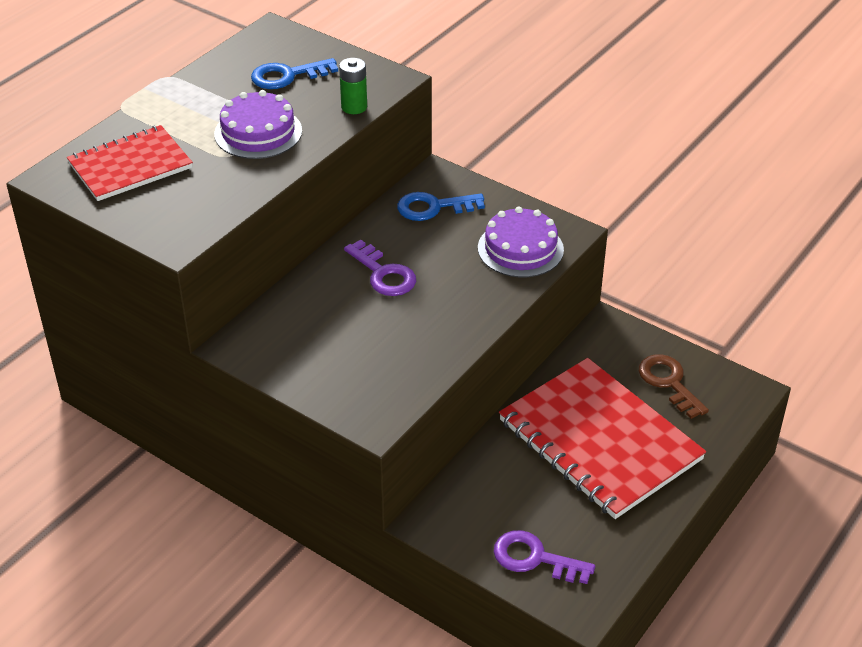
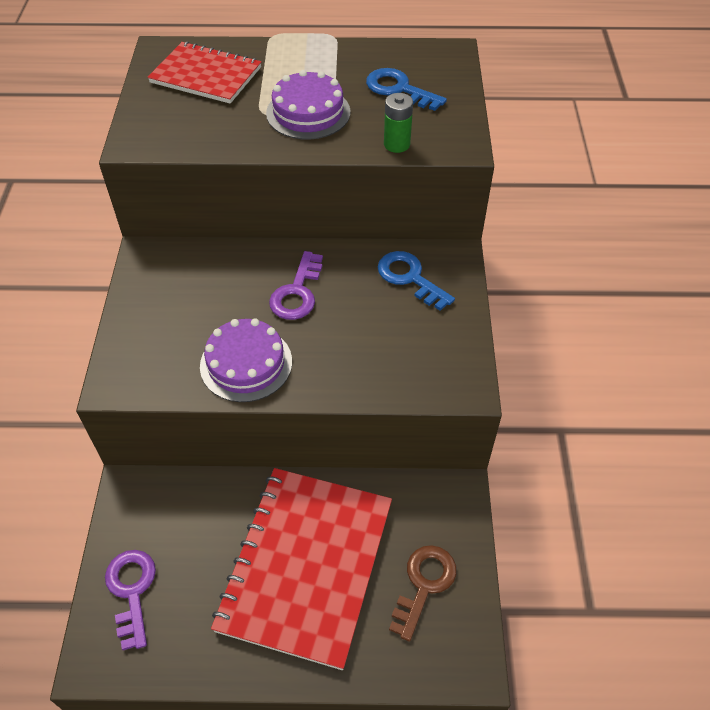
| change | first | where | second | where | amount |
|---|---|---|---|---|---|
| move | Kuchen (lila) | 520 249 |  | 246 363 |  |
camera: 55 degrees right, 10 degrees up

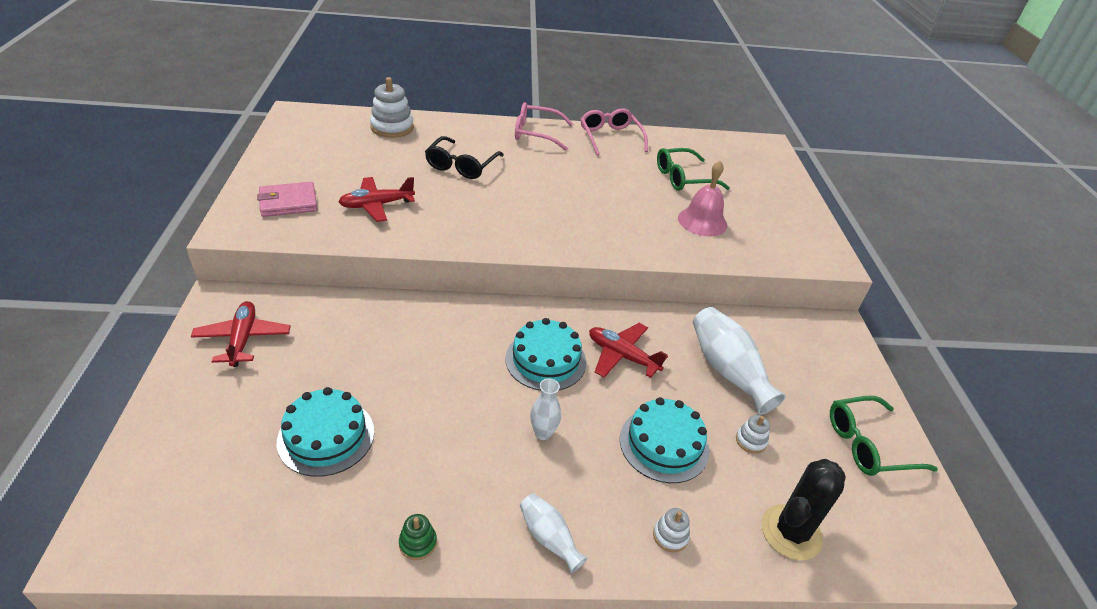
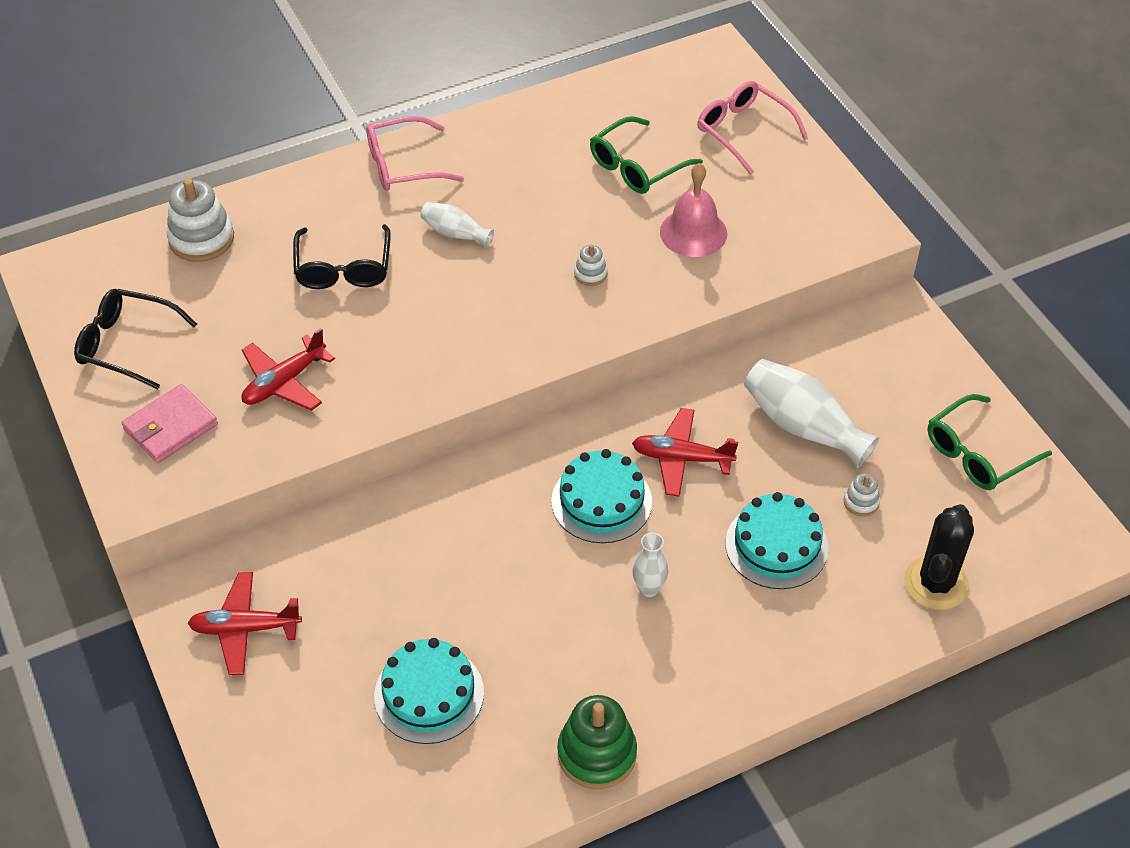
| change | first | where | second | where | amount |
|---|---|---|---|---|---|
| move | Brille (rosa) | 610 138 |  | 744 132 |  |
| rotate | Flugzeug (rot) | 243 339 |  | 245 629 | 60 degrees counterclockwise |
| move | Vase (weiß) | 549 538 |  | 455 233 |  |
| move | Stapelspielzeug (weiß) | 670 536 |  | 590 274 |  |
| resize | Stapelspielzeug (grün) | 418 543 |  | 597 754 | x2.00 |
| insert |  |  | Brille (schwarz) | 127 345 |  |
camera: 20 degrees left, 10 degrees up

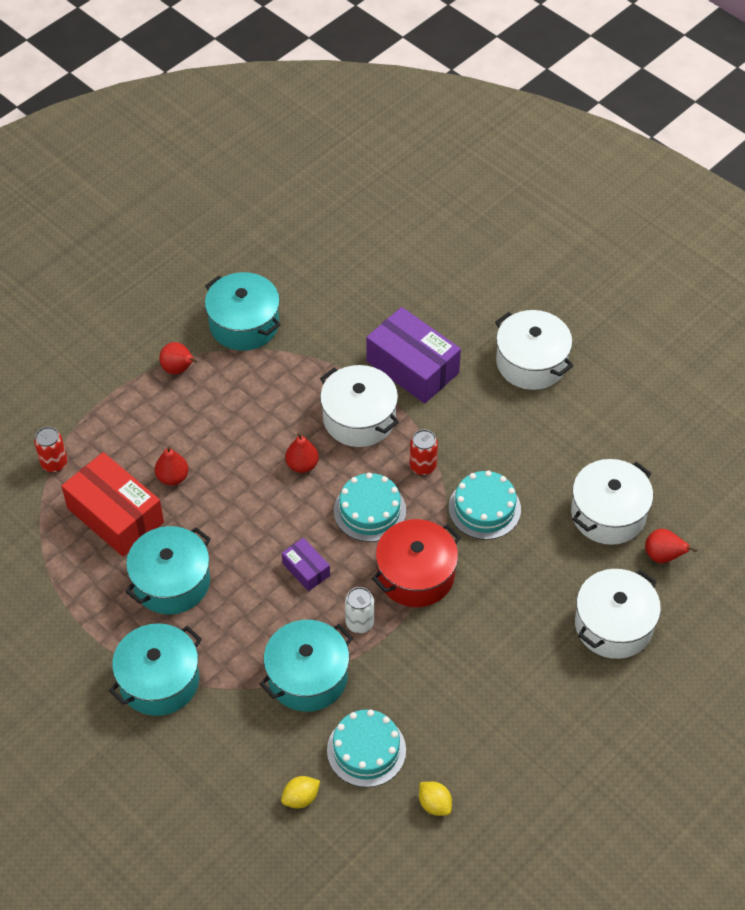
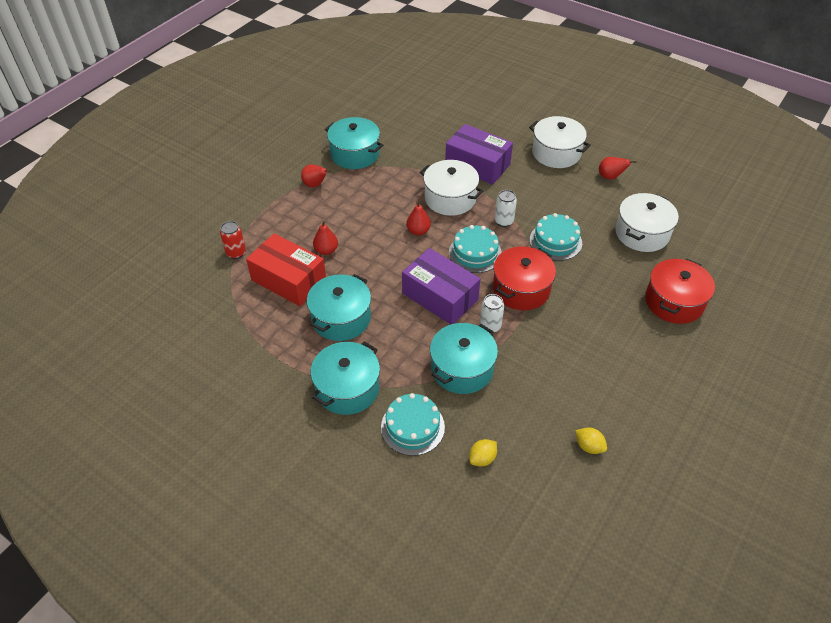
| change | first | where | second | where | amount |
|---|---|---|---|---|---|
| recolor | Dose (rot) | 423 466 | Dose (weiß) | 503 221 |  |
| move | Birne (rot) | 663 556 |  | 610 177 |  |
| resize | Schachtel (lila) | 306 569 |  | 440 296 | x2.02 |
| recolor | Kochtopf (weiß) | 613 625 | Kochtopf (rot) | 674 302 |  |
| move | Kuchen (türkis) | 366 750 |  | 412 427 |  |
camera: 10 degrees left, 5 degrees down

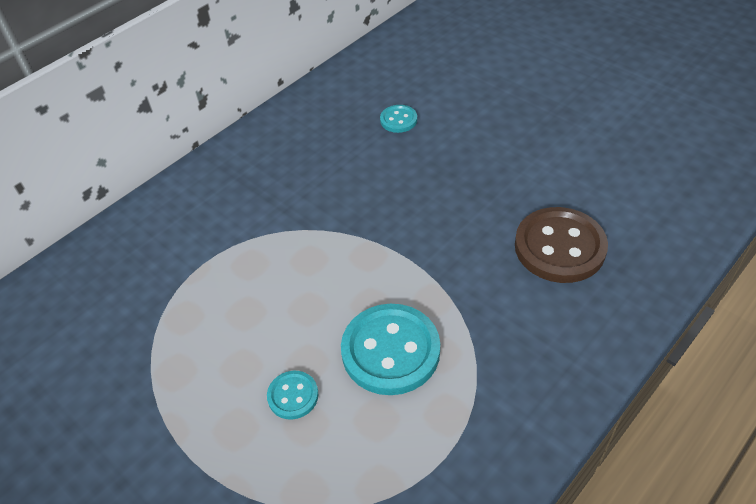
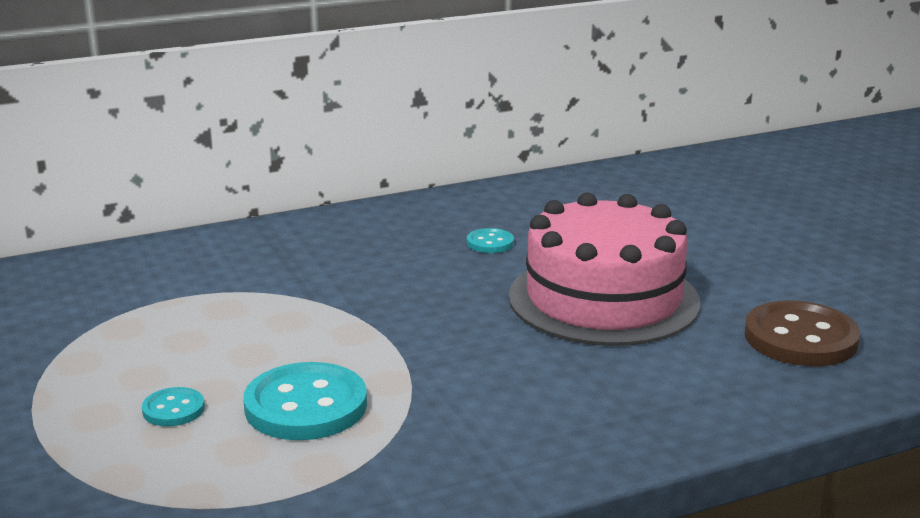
| change | first | where | second | where | amount |
|---|---|---|---|---|---|
| move | Knopf (braun) | 559 247 |  | 800 338 |  |
| insert |  |  | Kuchen (rosa) | 603 299 |  |
camera: 20 degrees right, 25 degrees down

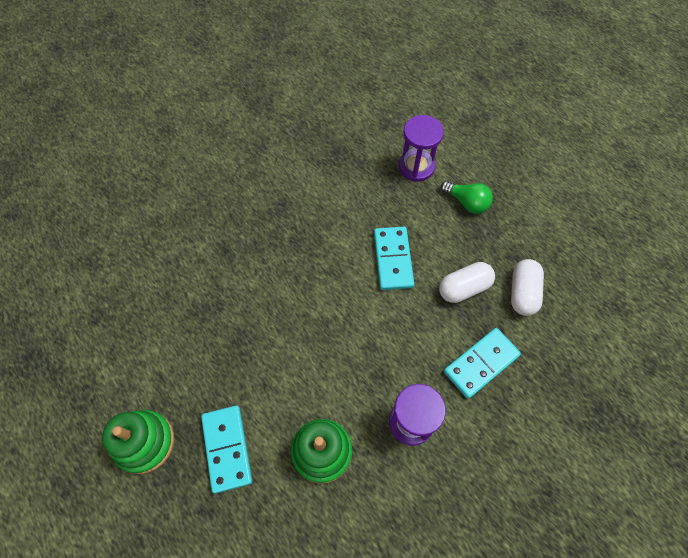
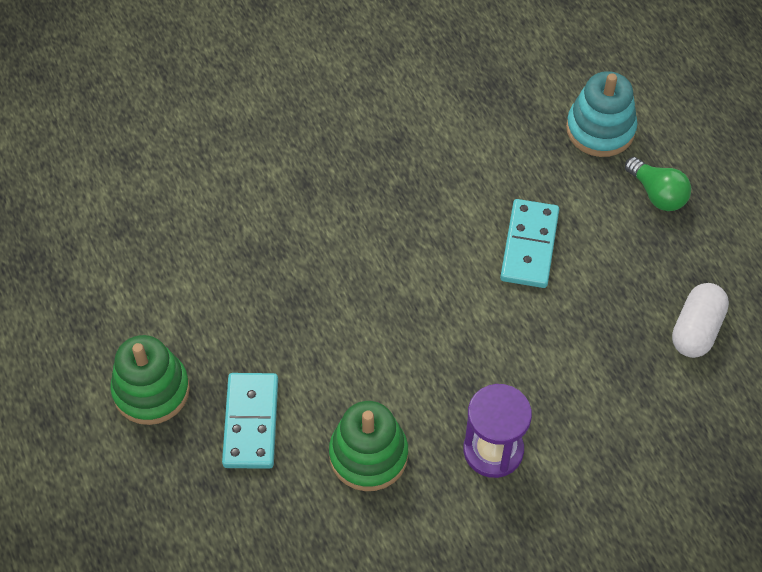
| change | first | where | second | where | amount |
|---|---|---|---|---|---|
| replace | Sanduhr (lila) | 416 166 | Stapelspielzeug (türkis) | 600 129 |  |
| delete | Kapsel (weiß) | 464 288 |  |  |  |
| delete | Dominostein (türkis) | 481 364 |  |  |  |
camera: 15 degrees right, 5 degrees down

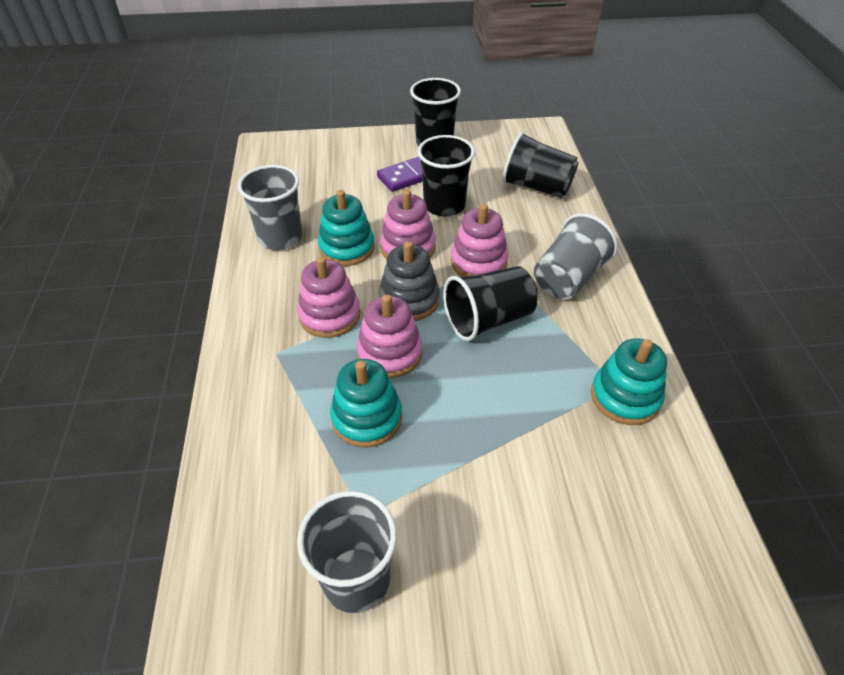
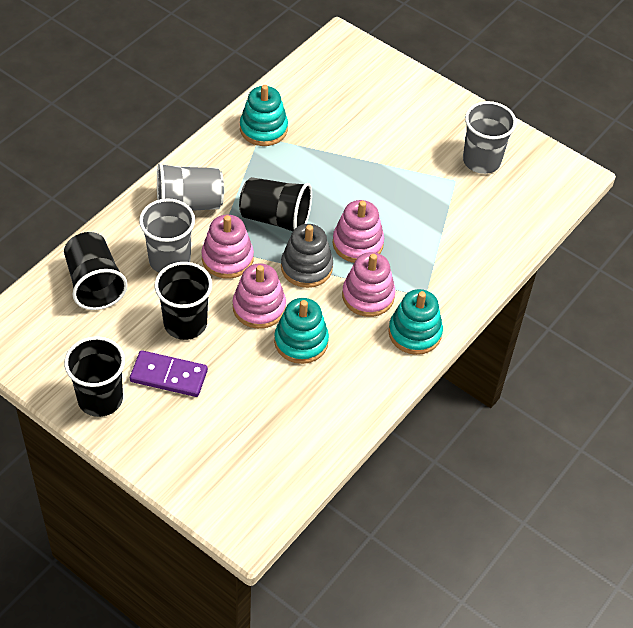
| change | first | where | second | where | amount |
|---|---|---|---|---|---|
| move | Becher (grau) | 280 238 |  | 169 260 |  |
| move | Stapelspielzeug (türkis) | 367 418 |  | 414 333 |  |
camera: 140 degrees left, 5 degrees up

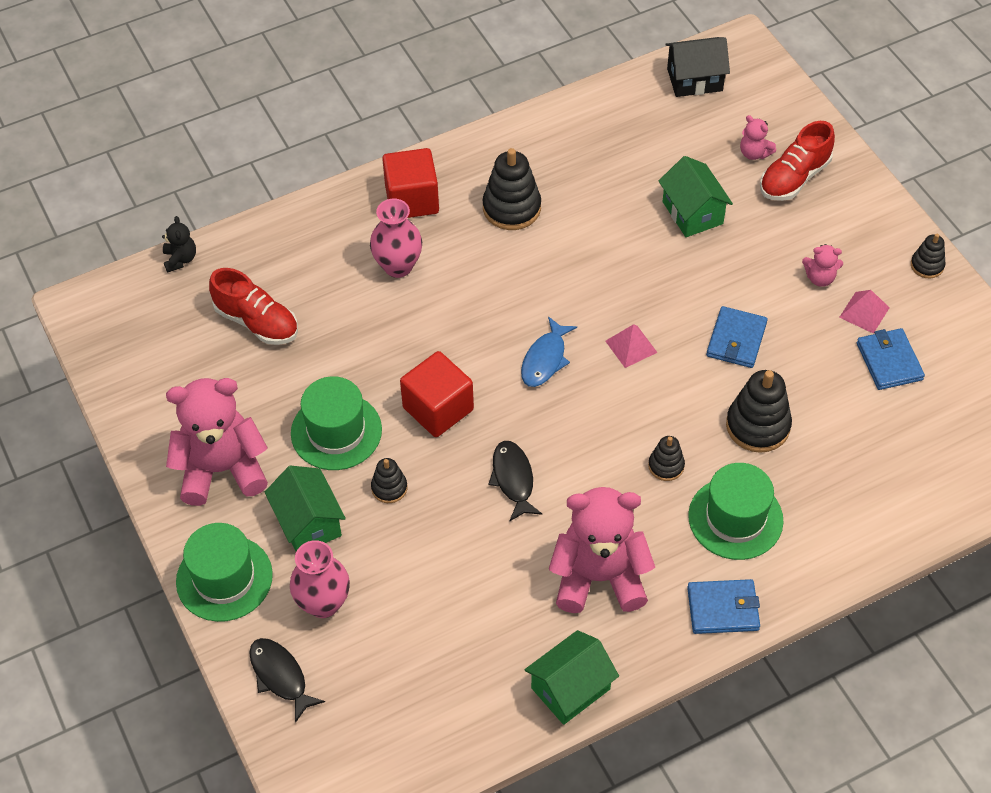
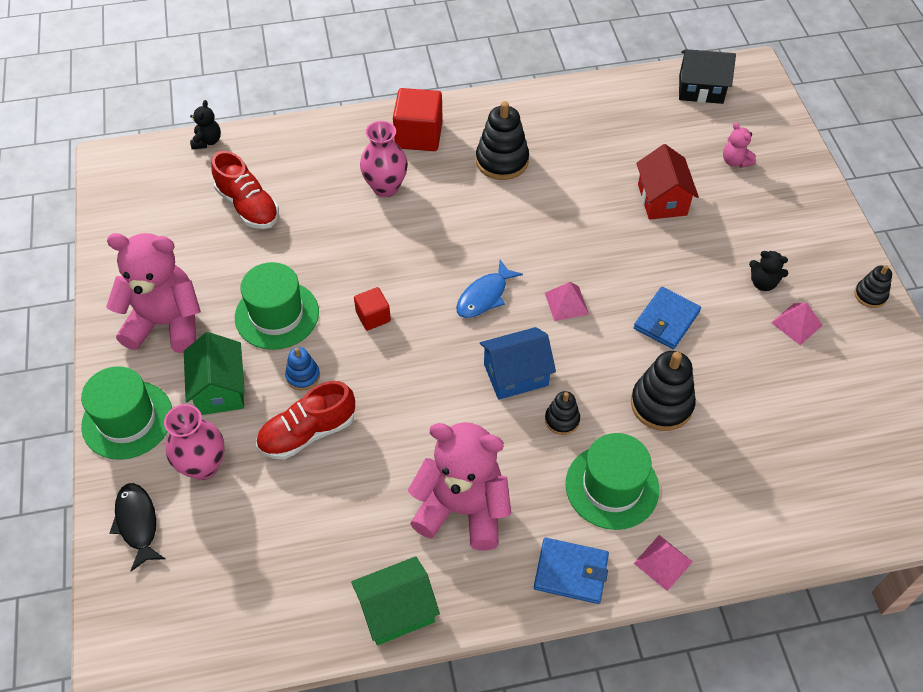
| change | first | where | second | where | amount |
|---|---|---|---|---|---|
| move | Schuh (rot) | 794 178 |  | 308 433 |  |
| recolor | Haus (grün) | 692 213 | Haus (rot) | 662 200 |  |
| recolor | Teddybär (rosa) | 820 278 | Teddybär (schwarz) | 763 283 |  |
| delete | Geldbörse (blau) | 889 361 |  |  |  |
| resize | Kubus (rot) | 438 409 |  | 373 317 | x0.56 |
| delete | Fisch (schwarz) | 513 479 |  |  |  |
| recolor | Stapelspielzeug (schwarz) | 389 488 | Stapelspielzeug (blau) | 303 376 |  |
| insert |  |  | Haus (blau) | 515 374 |  |
| insert |  |  | Pyramide (rosa) | 663 562 |  |
camera: 15 degrees right, 0 degrees up

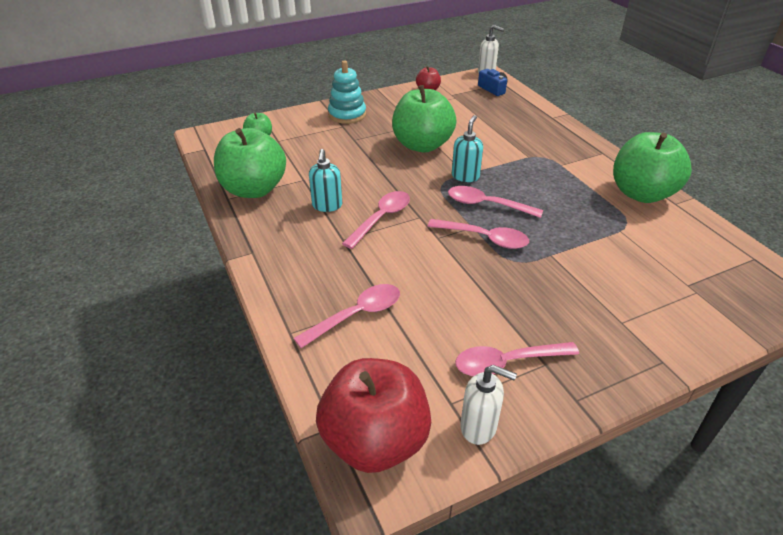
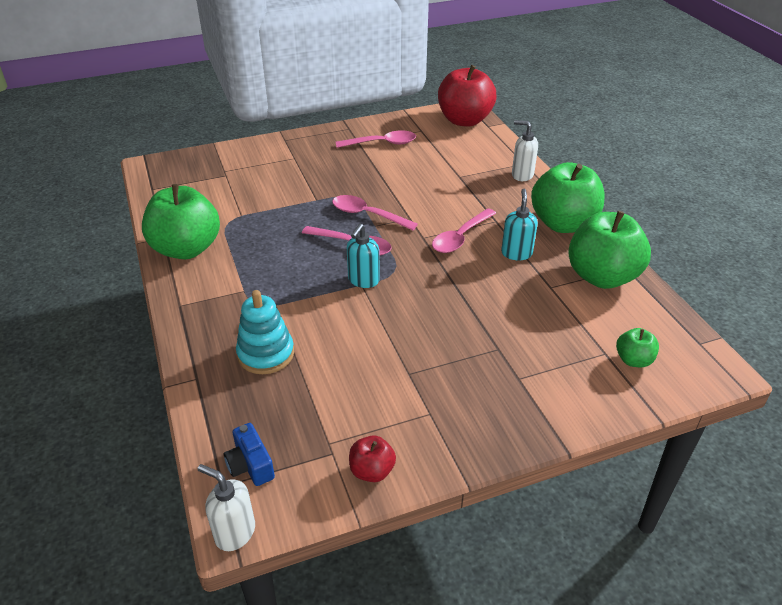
| change | first | where | second | where | amount |
|---|---|---|---|---|---|
| move | Stapelspielzeug (türkis) | 347 115 |  | 266 354 |  |
| move | Apfel (grün) | 422 145 |  | 563 224 |  |
| delete | Löffel (rosa) | 356 315 |  |  |  |
| move | Seifenspender (weiß) | 479 427 |  | 522 175 |  |
camera: 175 degrees left, 0 degrees up

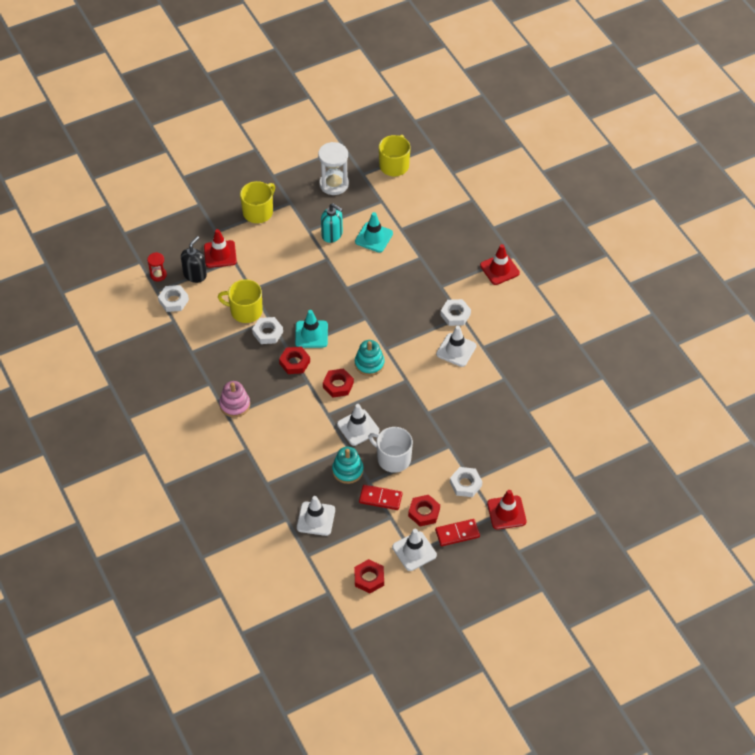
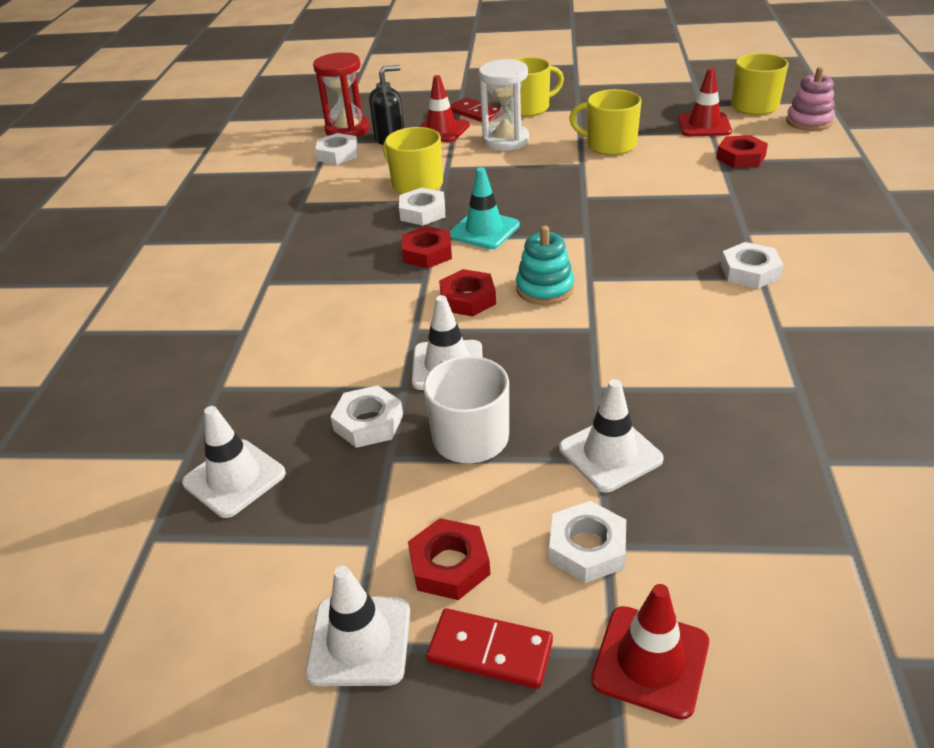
| change | first | where | second | where | amount |
|---|---|---|---|---|---|
| move | Sanduhr (weiß) | 334 184 |  | 505 141 |  |
| replace | Seifenspender (türkis) | 332 234 | Tasse (gelb) | 610 145 |  |
| delete | Leitkegel (türkis) | 374 237 |  |  |  |
| move | Leitkegel (rot) | 499 269 |  | 704 125 |  |
| resize | Sanduhr (rot) | 158 275 |  | 347 130 | x1.85 |
| move | Leitkegel (weiß) | 456 350 |  | 610 454 |  |
| move | Stapelspielzeug (rosa) | 235 405 |  | 809 121 |  |
| replace | Stapelspielzeug (türkis) | 347 470 | Sechskantmutter (weiß) | 368 423 |  |
| move | Dominostein (rot) | 380 498 |  | 476 113 |  |
| move | Sechskantmutter (rot) | 369 578 |  | 741 157 |  |
camera: 35 degrees right, 15 degrees down

